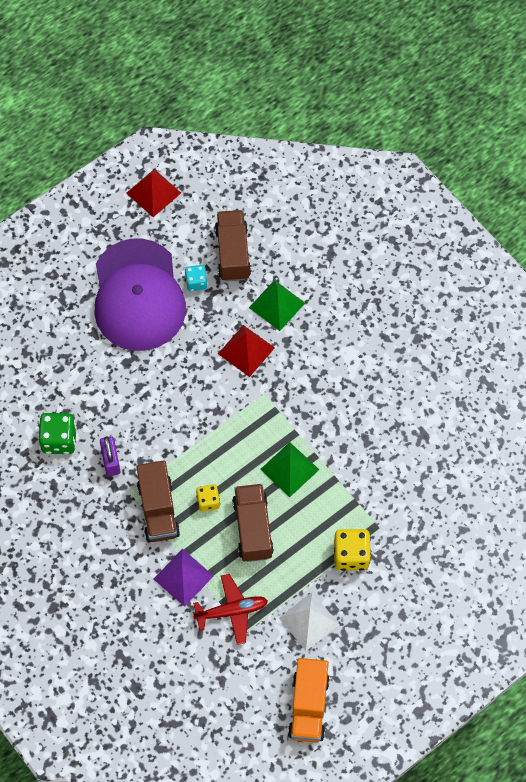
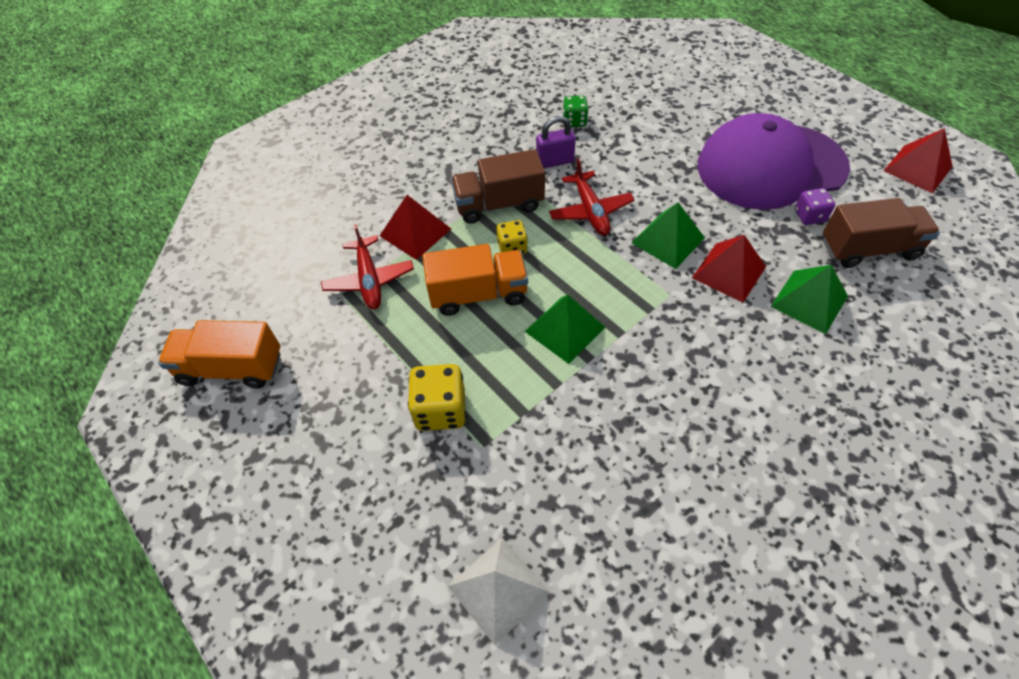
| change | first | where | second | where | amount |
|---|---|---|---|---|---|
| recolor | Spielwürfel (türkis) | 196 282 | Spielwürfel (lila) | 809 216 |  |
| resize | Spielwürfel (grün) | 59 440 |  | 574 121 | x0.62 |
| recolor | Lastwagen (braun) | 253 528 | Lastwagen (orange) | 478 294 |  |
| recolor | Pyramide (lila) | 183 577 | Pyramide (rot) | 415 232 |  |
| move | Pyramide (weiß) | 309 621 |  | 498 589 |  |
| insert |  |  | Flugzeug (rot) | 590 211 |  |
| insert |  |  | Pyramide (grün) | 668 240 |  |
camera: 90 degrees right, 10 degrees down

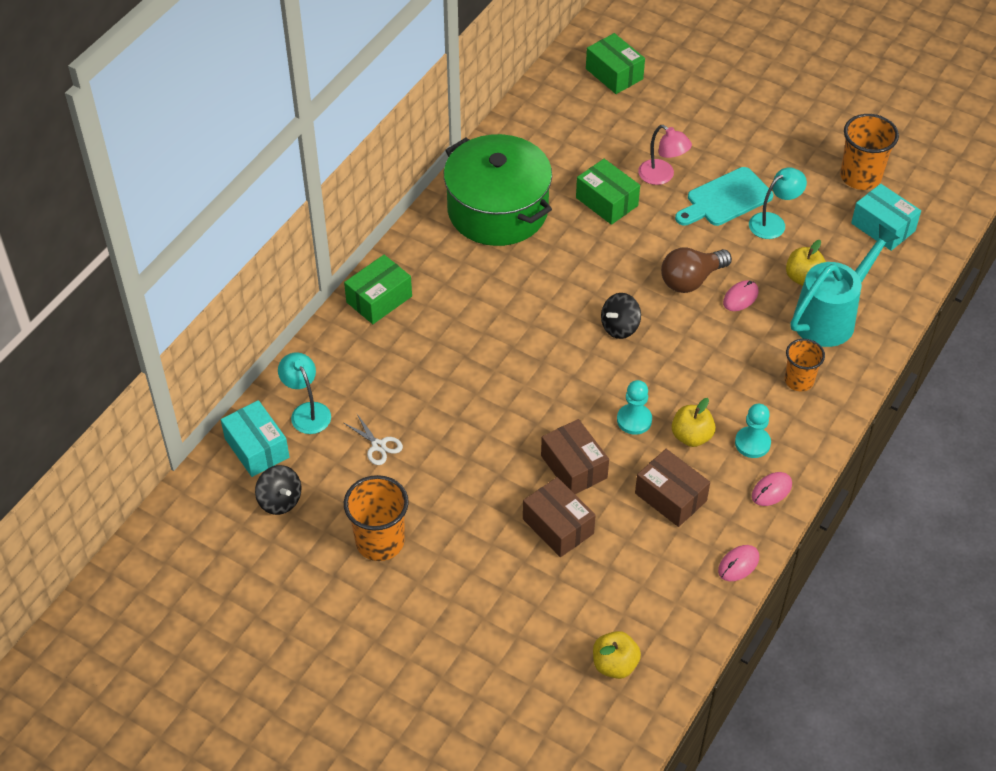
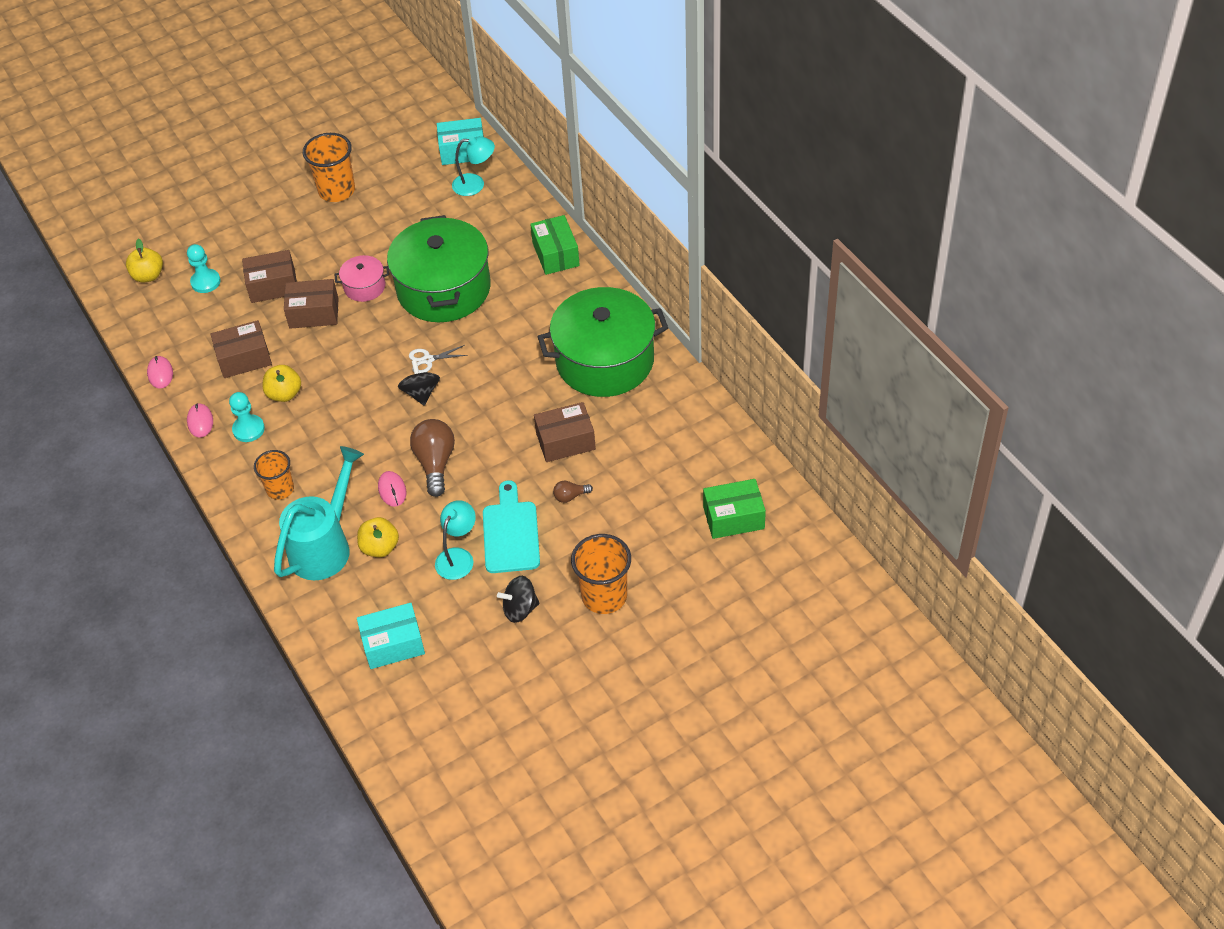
| change | first | where | second | where | amount |
|---|---|---|---|---|---|
| move | Becher (orange) | 860 177 |  | 604 596 |  |
| replace | Lampe (rosa) | 662 176 | Glühbirne (braun) | 570 496 |  |
| recolor | Schachtel (grün) | 606 202 | Schachtel (braun) | 565 441 |  |
| rotate | Lampe (türkis) | 773 222 |  | 458 557 | 150 degrees counterclockwise |
| rotate | Gießkanne (türkis) | 831 317 |  | 325 546 | 135 degrees counterclockwise |
| move | Bauer (türkis) | 634 420 |  | 205 282 |  |
| move | Schere (weiß) | 378 446 |  | 428 360 |  |
| move | Kreisel (schwarz) | 280 500 |  | 520 609 |  |
| insert |  |  | Kochtopf (grün) | 444 289 |  |
| insert |  |  | Kochtopf (rosa) | 364 287 |  |
camera: 120 degrees right, 0 degrees up

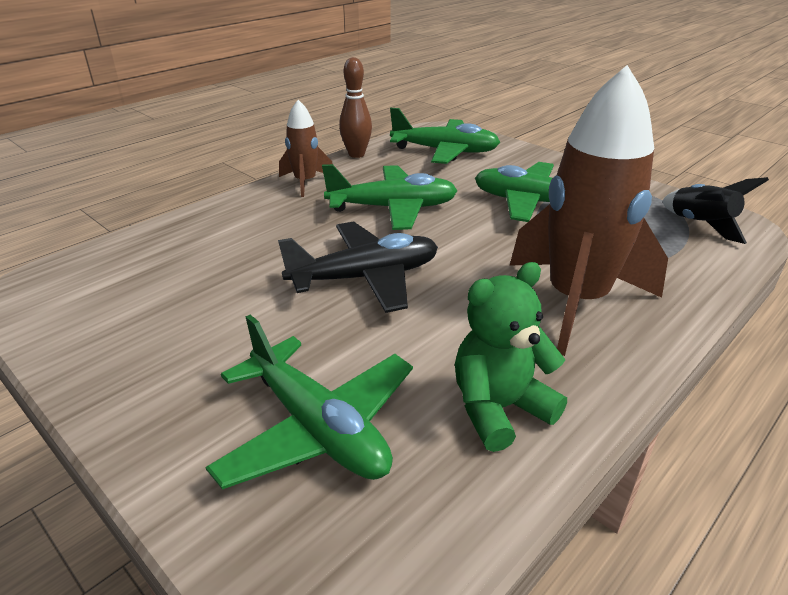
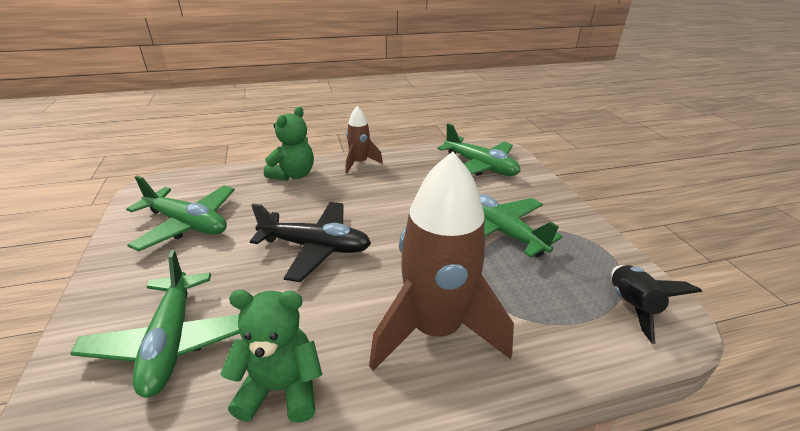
| change | first | where | second | where | amount |
|---|---|---|---|---|---|
| delete | Bowlingkegel (braun) | 356 154 |  |  |  |
| move | Flugzeug (grün) | 392 208 |  | 187 224 |  |
| insert |  |  | Teddybär (grün) | 293 175 |  |
camera: 30 degrees right, 0 degrees up

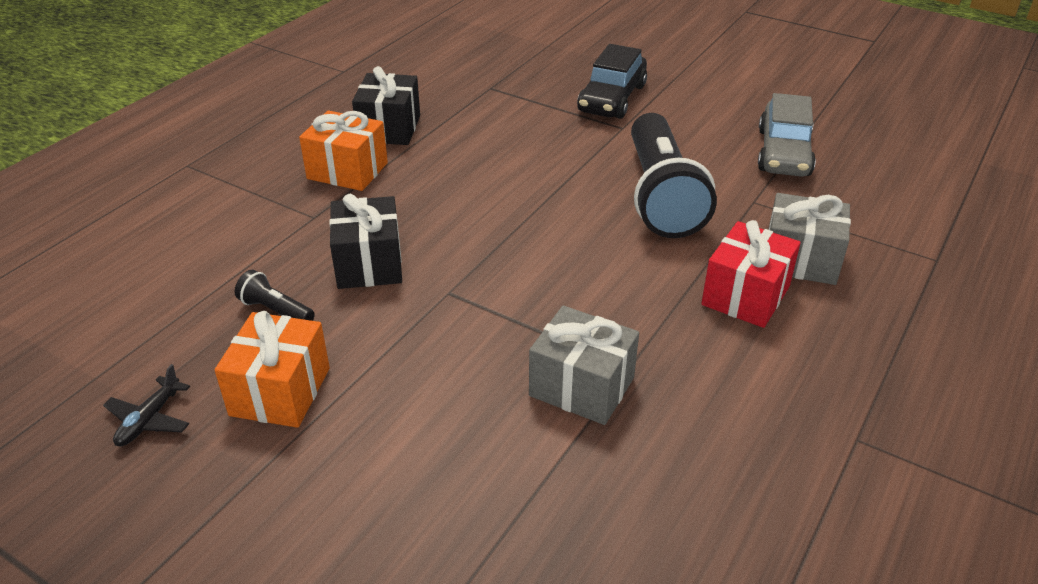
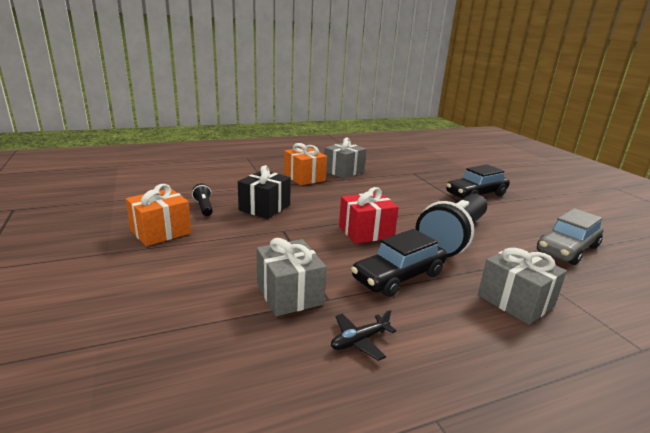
| change | first | where | second | where | amount |
|---|---|---|---|---|---|
| recolor | Geschenk (schwarz) | 389 128 | Geschenk (grau) | 343 171 |  |
| move | Geschenk (rot) | 745 295 |  | 366 232 |  |
| move | Flugzeug (schwarz) | 149 419 |  | 359 341 |  |
| insert |  |  | Auto (schwarz) | 398 276 |  |
camera: 35 degrees right, 15 degrees down

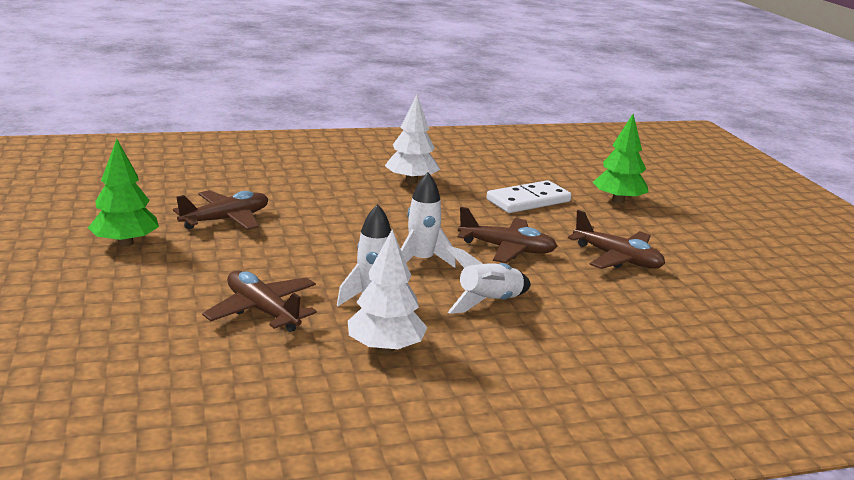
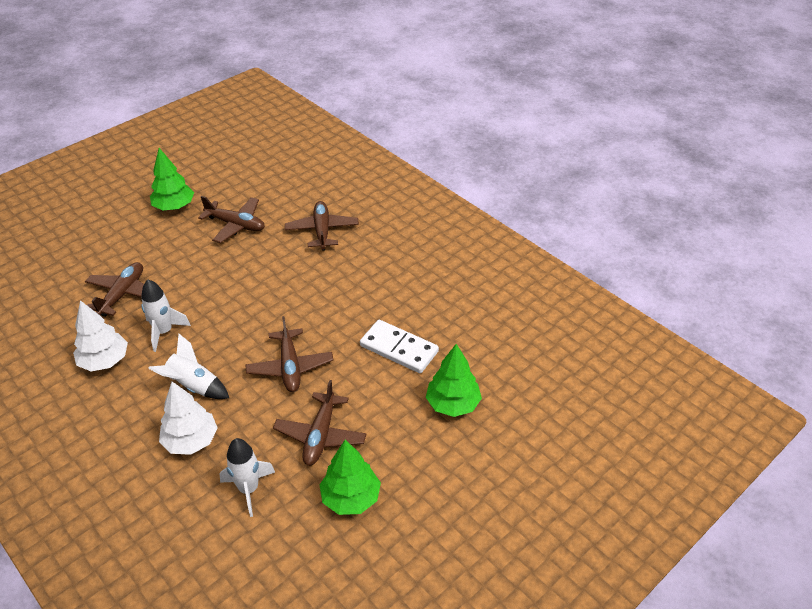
| change | first | where | second | where | amount |
|---|---|---|---|---|---|
| move | Baum (weiß) | 411 181 |  | 191 441 |  |
| move | Rakete (weiß) | 421 261 |  | 249 489 |  |
| insert |  |  | Flugzeug (braun) | 322 231 |  |
| insert |  |  | Baum (grün) | 351 498 |  |
camera: 65 degrees right, 20 degrees up

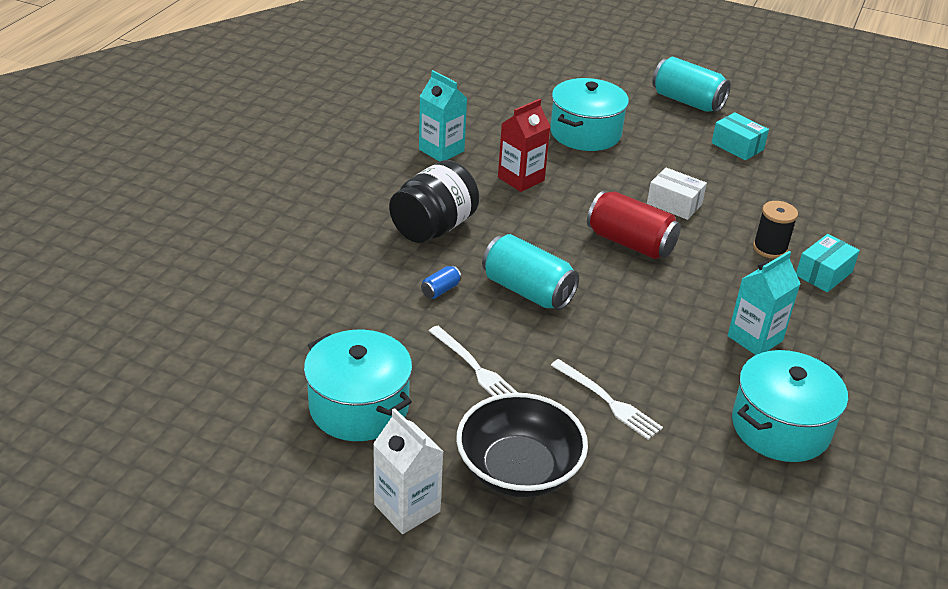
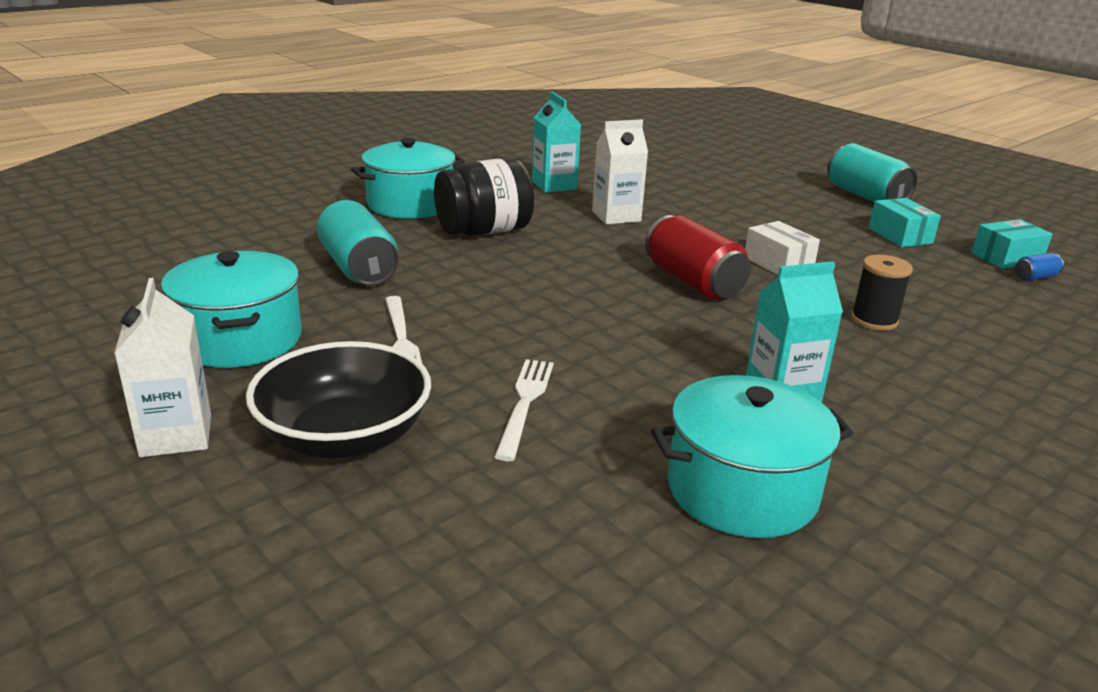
| change | first | where | second | where | amount |
|---|---|---|---|---|---|
| move | Kochtopf (türkis) | 585 133 |  | 410 204 |  |
| recolor | Getränkekarton (rot) | 521 179 | Getränkekarton (weiß) | 616 216 |  |
| move | Dose (türkis) | 527 290 |  | 359 268 |  |
| move | Schachtel (türkis) | 823 273 |  | 1006 258 |  |
| move | Dose (blau) | 440 290 |  | 1035 277 |  |
| rotate | Gabel (weiß) | 607 401 |  | 525 404 | 150 degrees counterclockwise |
camera: 25 degrees right, 10 degrees down

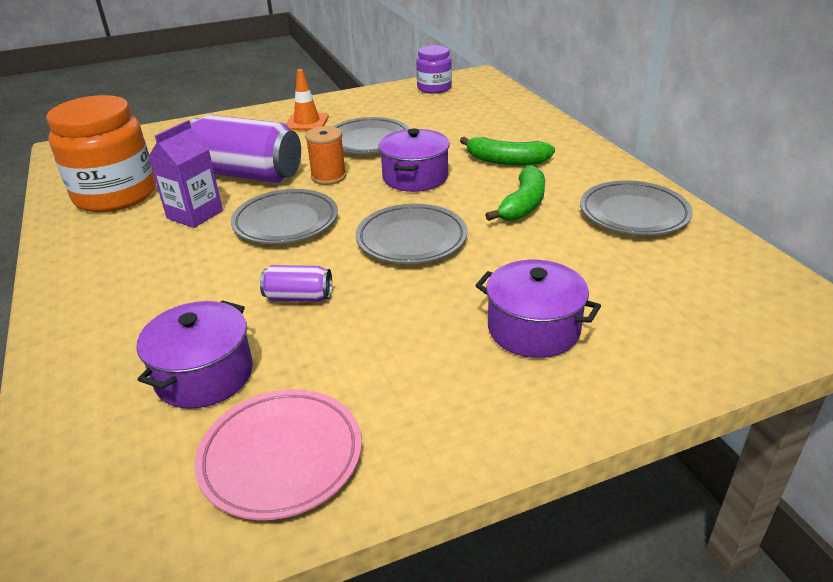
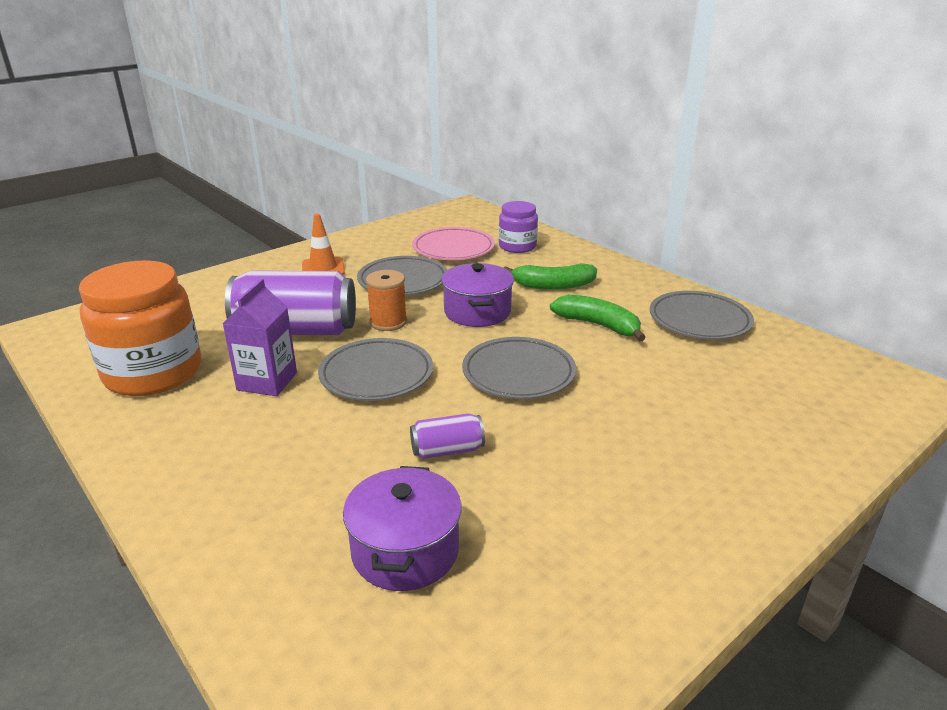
| change | first | where | second | where | amount |
|---|---|---|---|---|---|
| move | Einmachglas (lila) | 434 88 |  | 517 246 |  |
| rotate | Banane (grün) | 523 205 |  | 598 325 | 60 degrees counterclockwise |
| delete | Kochtopf (lila) | 533 329 |  |  |  |
| move | Teller (rosa) | 281 457 |  | 453 249 |  |
camera: 20 degrees left, 5 degrees down

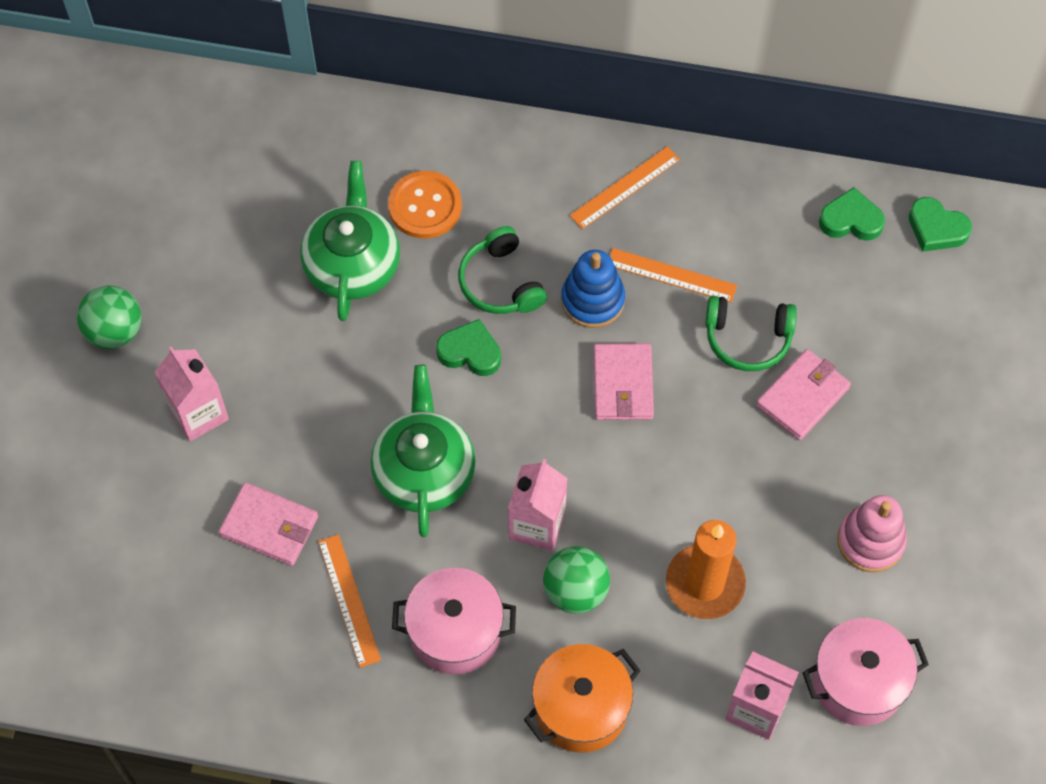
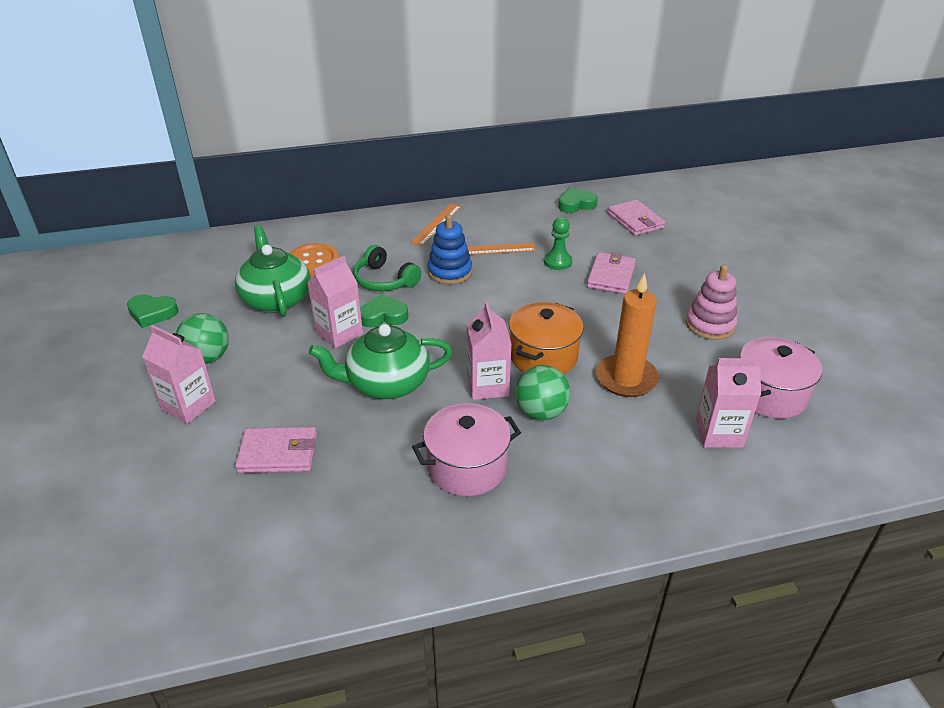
| change | first | where | second | where | amount |
|---|---|---|---|---|---|
| move | Herz (grün) | 936 228 |  | 152 313 |  |
| move | Ball (grün) | 114 331 |  | 207 358 |  |
| replace | Kopfhörer (grün) | 748 338 | Bauer (grün) | 558 262 |  |
| move | Geldbörse (rosa) | 623 384 |  | 635 220 |  |
| rotate | Teekanne (grün) | 424 471 |  | 386 383 | 75 degrees counterclockwise |
| delete | Lineal (orange) | 349 600 |  |  |  |
| move | Kochtopf (orange) | 581 708 |  | 543 356 |  |
| insert |  |  | Getränkekarton (rosa) | 339 333 |  |
camera: 25 degrees left, 25 degrees down

